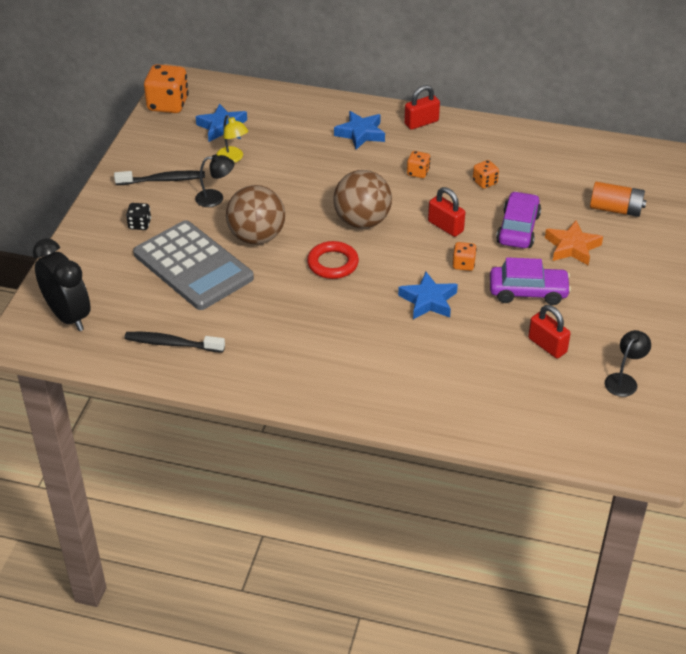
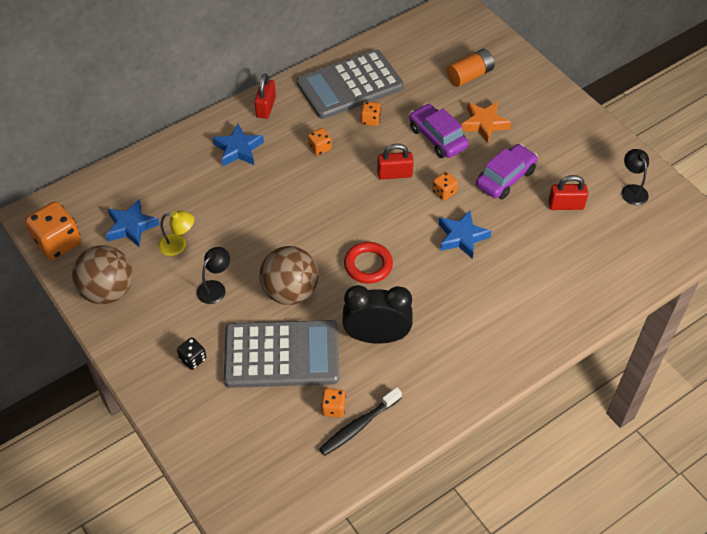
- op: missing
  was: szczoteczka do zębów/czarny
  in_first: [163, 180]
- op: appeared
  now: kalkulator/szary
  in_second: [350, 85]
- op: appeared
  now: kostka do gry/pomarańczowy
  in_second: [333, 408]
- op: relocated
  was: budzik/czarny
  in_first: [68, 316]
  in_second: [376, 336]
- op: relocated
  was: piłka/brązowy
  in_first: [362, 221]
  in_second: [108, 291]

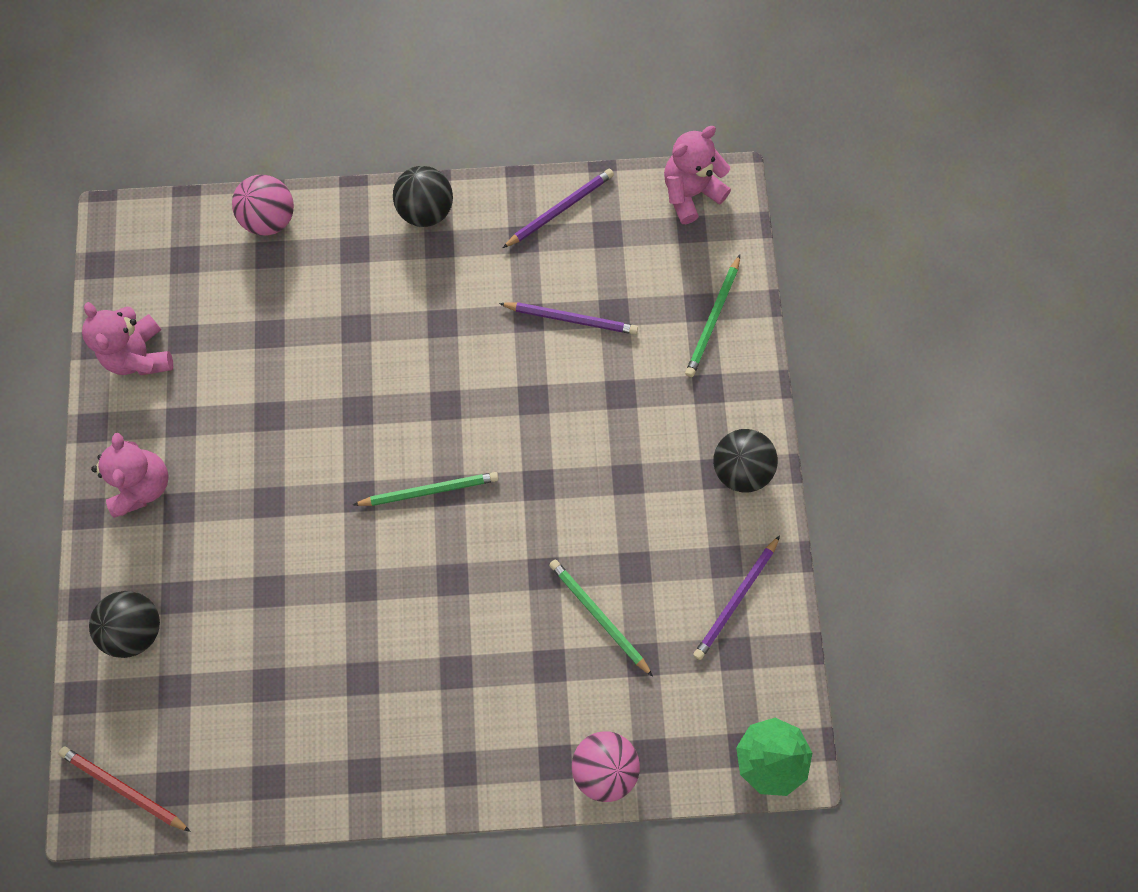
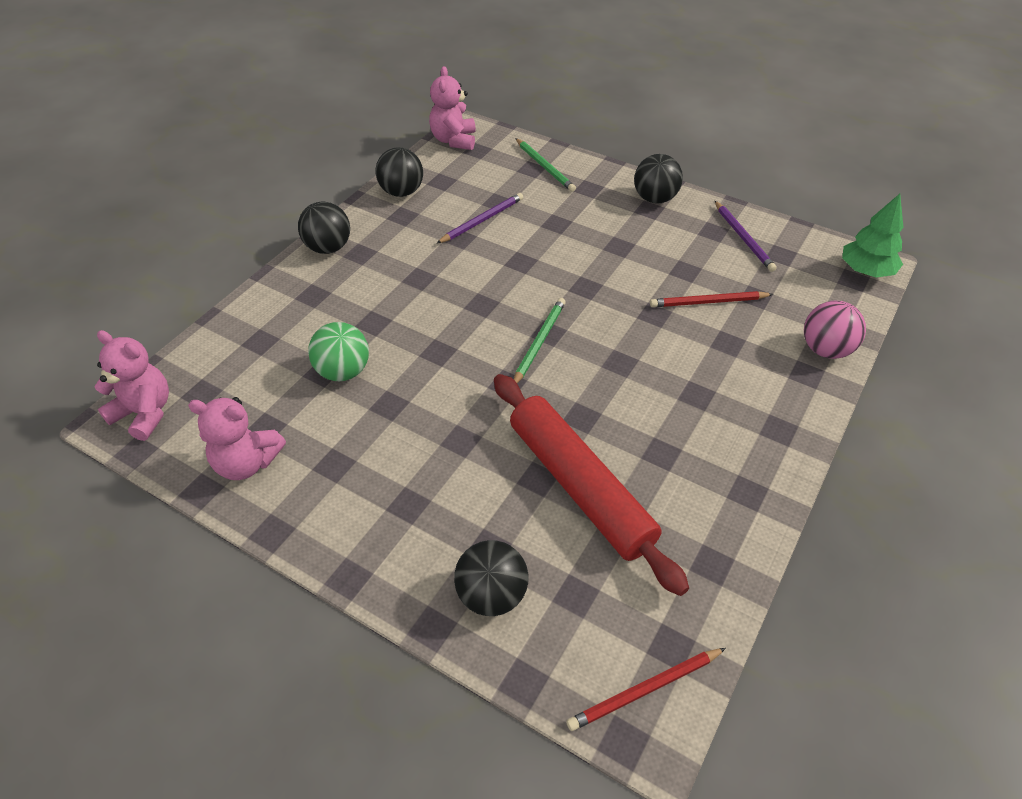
- op: missing
  was: piłka/różowy
  in_first: [270, 218]
- op: appeared
  now: piłka/zielony
  in_second: [343, 371]
- op: appeared
  now: wałek do ciasta/czerwony
  in_second: [579, 486]
- op: relocated
  was: miś/różowy
  in_first: [142, 484]
  in_second: [144, 413]
- op: exchanged
  was: ołówek/fioletowy
  now: piłka/czarny
  in_first: [560, 209]
  in_second: [401, 192]
- op: colour
  was: ołówek/zielony
  now: ołówek/czerwony
  in_first: [598, 616]
  in_second: [708, 302]

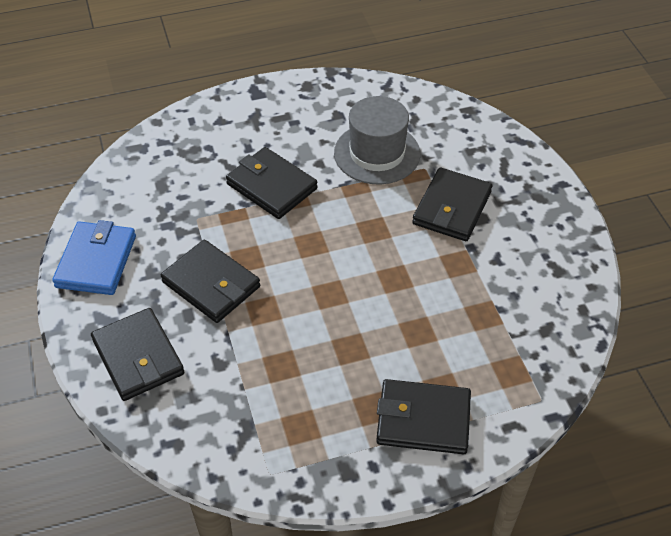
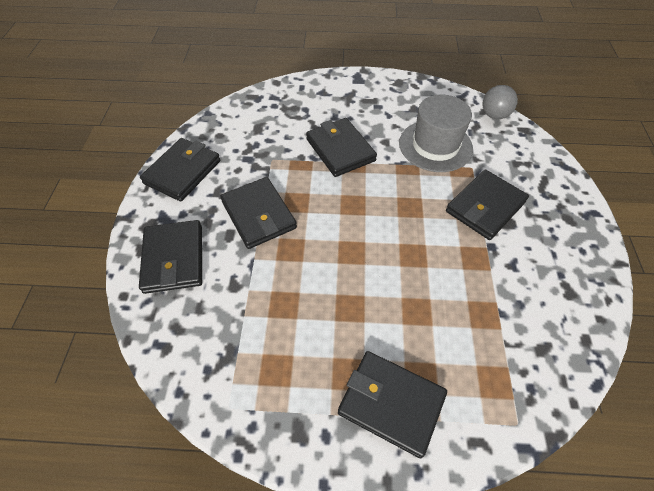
- op: appeared
  now: piłka/szary
  in_second: [494, 115]
- op: colour
  was: portfel/niebieski
  now: portfel/czarny
  in_first: [96, 261]
  in_second: [182, 172]

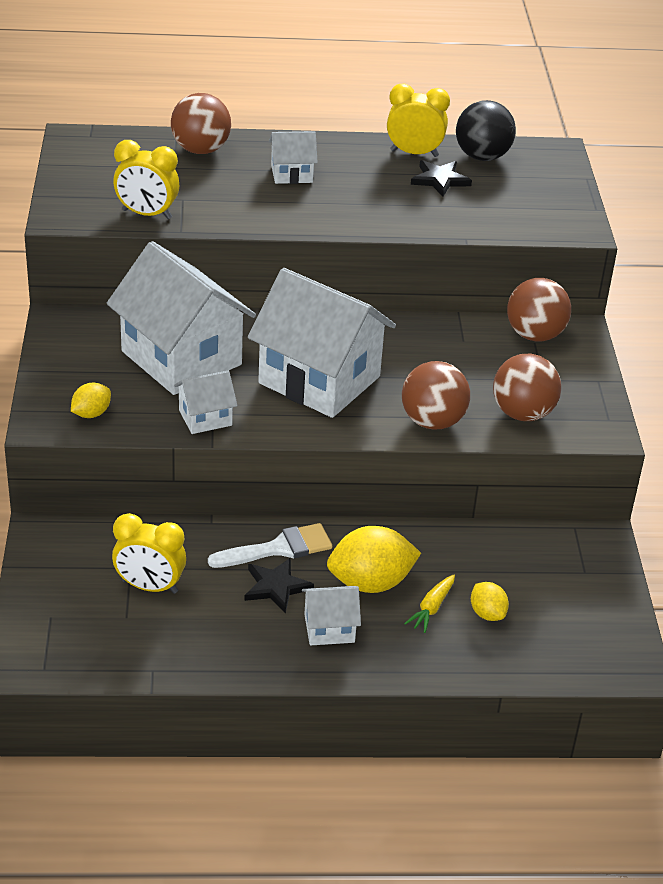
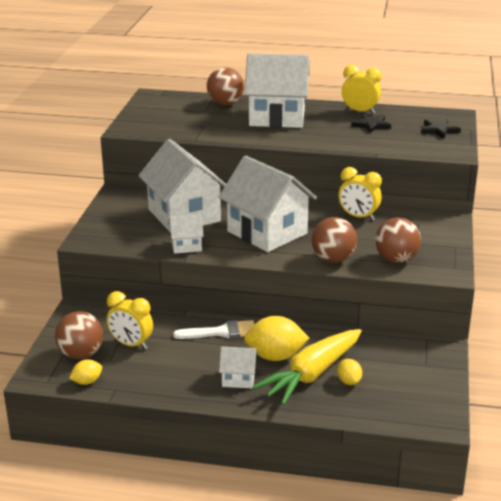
- op: missing
  was: piłka/czarny
  in_first: [482, 157]
- op: relocated
  was: cytryna/żółty
  in_first: [91, 413]
  in_second: [87, 382]
- op: relocated
  was: budzik/żółty
  in_first: [147, 214]
  in_second: [358, 217]
- op: relocated
  was: gwiazda/czarny
  in_first: [276, 587]
  in_second: [439, 130]
- op: relocated
  was: piłka/brązowy
  in_first: [534, 335]
  in_second: [81, 354]
- op: size
  was: domek/biały
  in_first: [292, 174]
  in_second: [277, 117]
  ratio: 2.18
- op: size
  was: marchewka/żółty
  in_first: [431, 608]
  in_second: [311, 375]
  ratio: 2.46

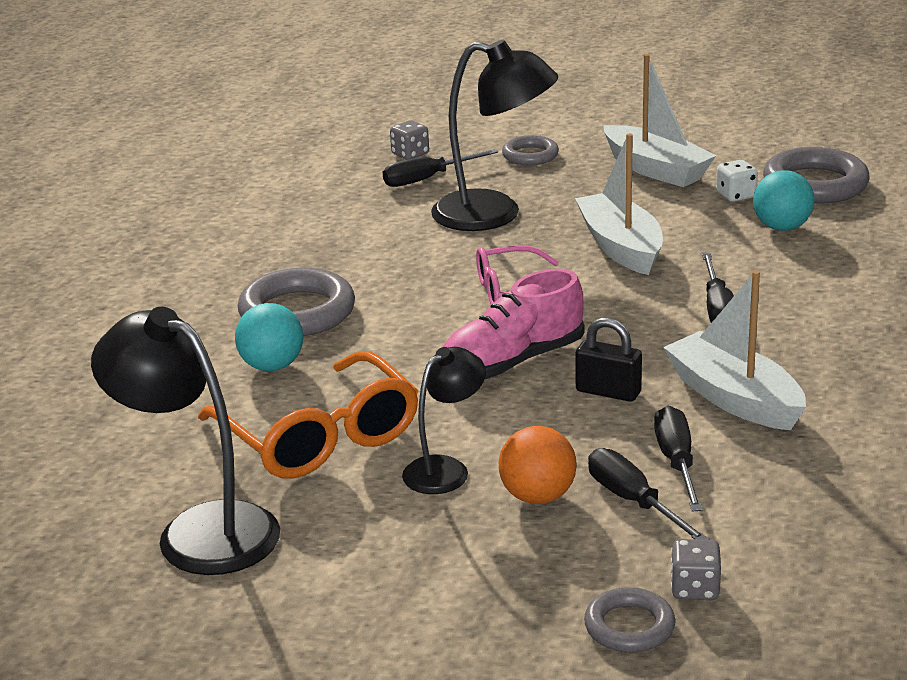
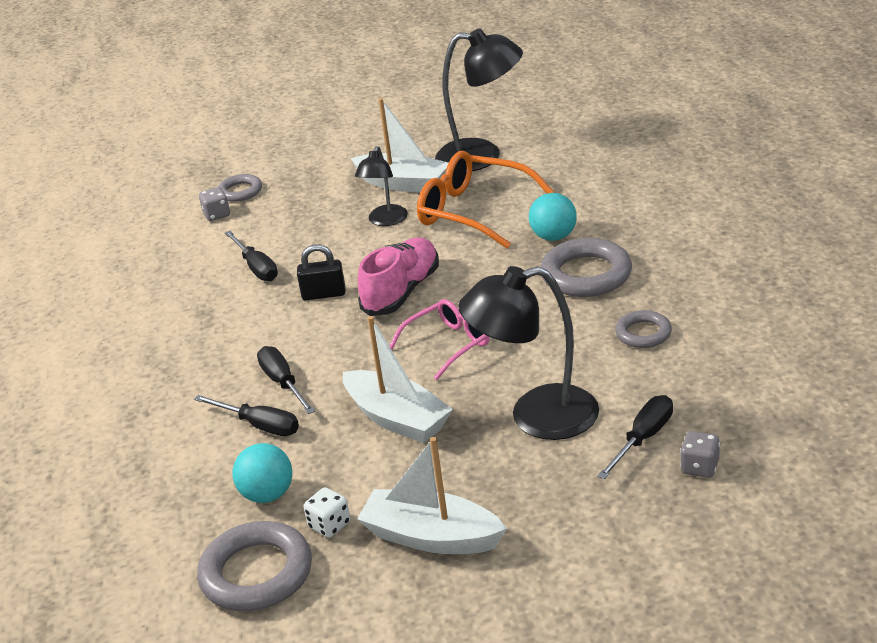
- op: missing
  was: piłka/pomarańczowy
  in_first: [537, 496]
- op: relocated
  was: pierścień/szary
  in_first: [530, 155]
  in_second: [643, 333]
- op: relocated
  was: śrubokręt/czarny
  in_first: [633, 501]
  in_second: [259, 425]
- op: relocated
  was: łódka/biały
  in_first: [734, 398]
  in_second: [403, 184]

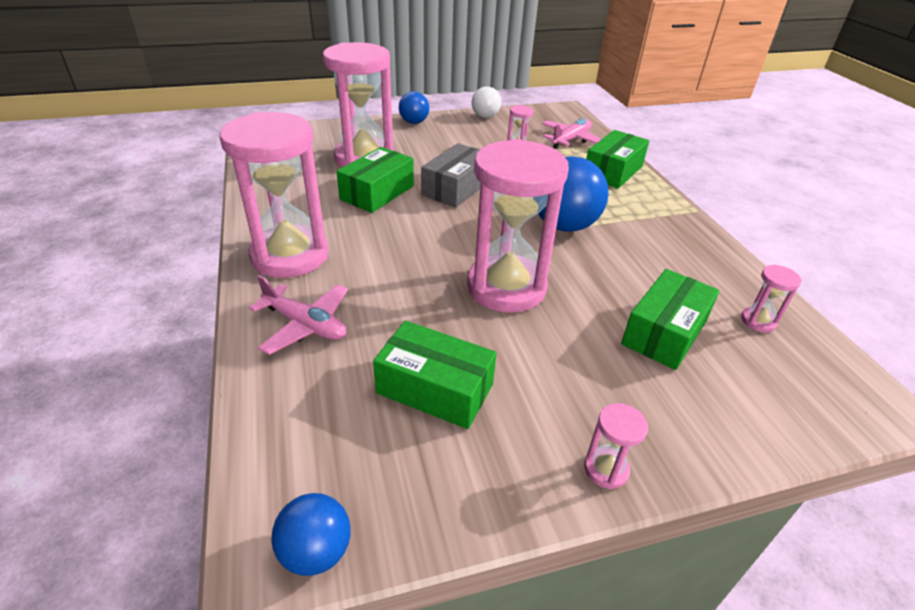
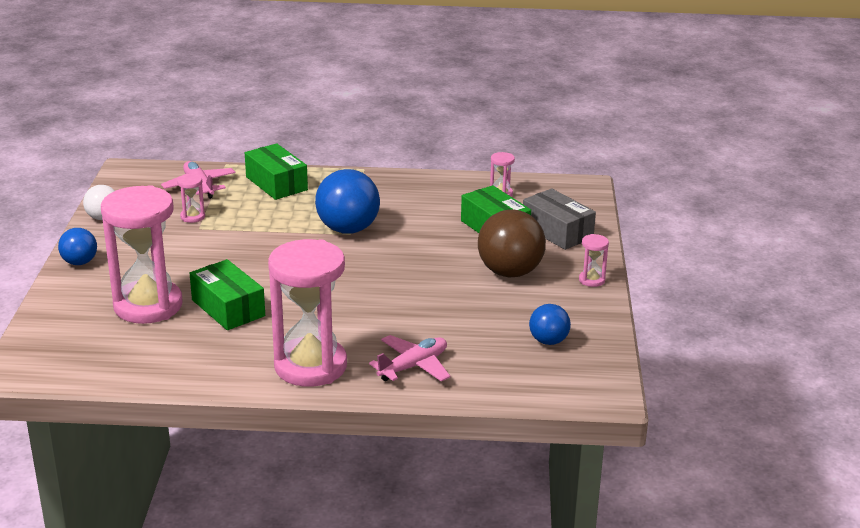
- op: missing
  was: pudełko/zielony
  in_first: [435, 388]
- op: missing
  was: klepsydra/różowy
  in_first: [506, 287]
- op: appeared
  now: piłka/brązowy
  in_second: [510, 272]
- op: relocated
  was: piłka/niebieski
  in_first: [316, 551]
  in_second: [548, 341]
- op: relocated
  was: pudełko/szary
  in_first: [456, 188]
  in_second: [557, 231]

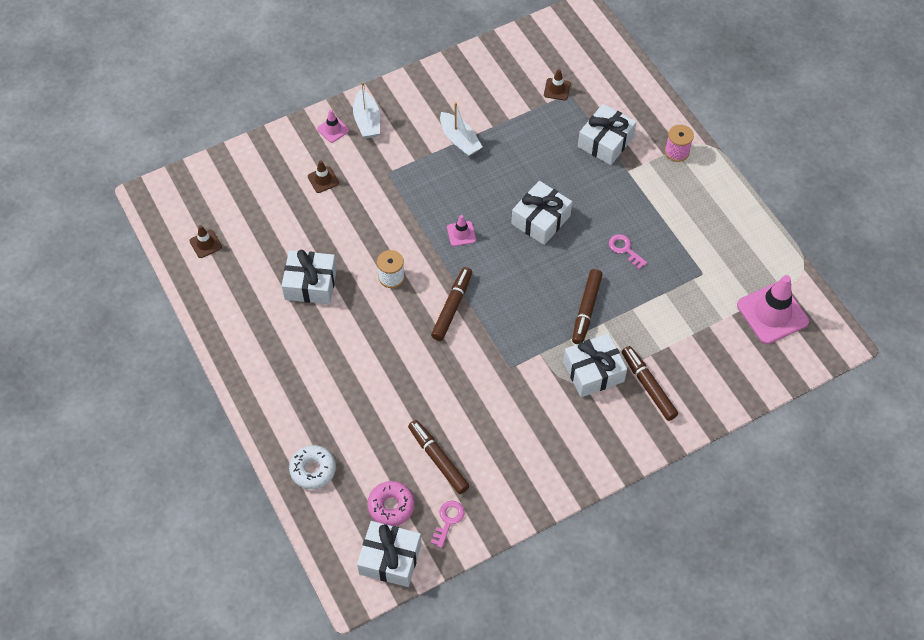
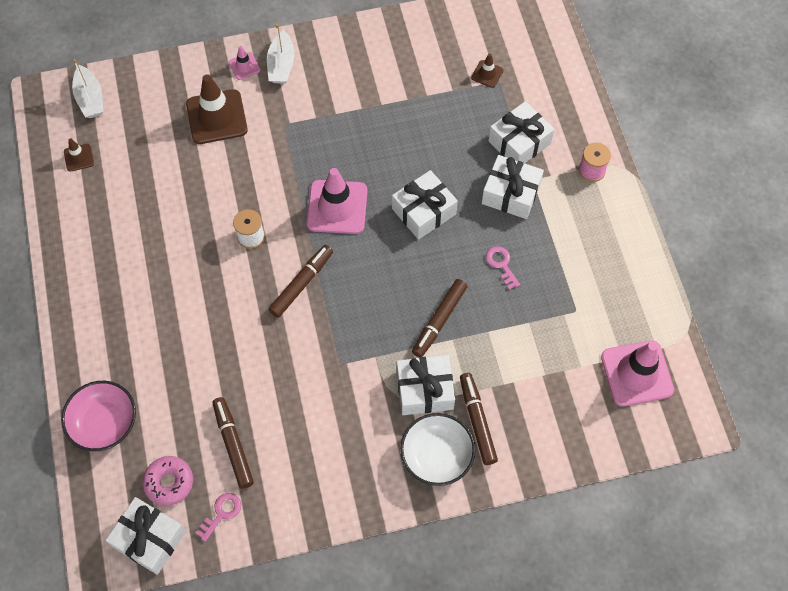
- op: appeared
  now: miska/biały
  in_second: [437, 455]
- op: relocated
  was: prezent/biały
  in_first: [310, 284]
  in_second: [511, 194]
- op: relocated
  was: łódka/biały
  in_first: [459, 140]
  in_second: [90, 99]
- op: exchanged
  was: donut/biały
  now: miska/różowy
  in_first: [313, 470]
  in_second: [104, 423]
- op: size
  was: pachołek/brązowy
  in_first: [323, 180]
  in_second: [217, 117]
  ratio: 2.08
- op: size
  was: pachołek/różowy
  in_first: [461, 234]
  in_second: [337, 207]
  ratio: 2.08

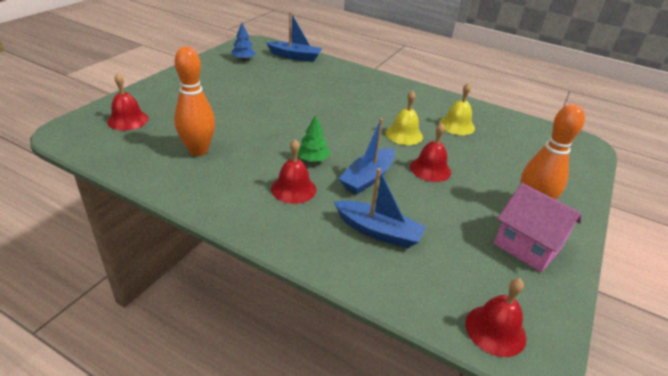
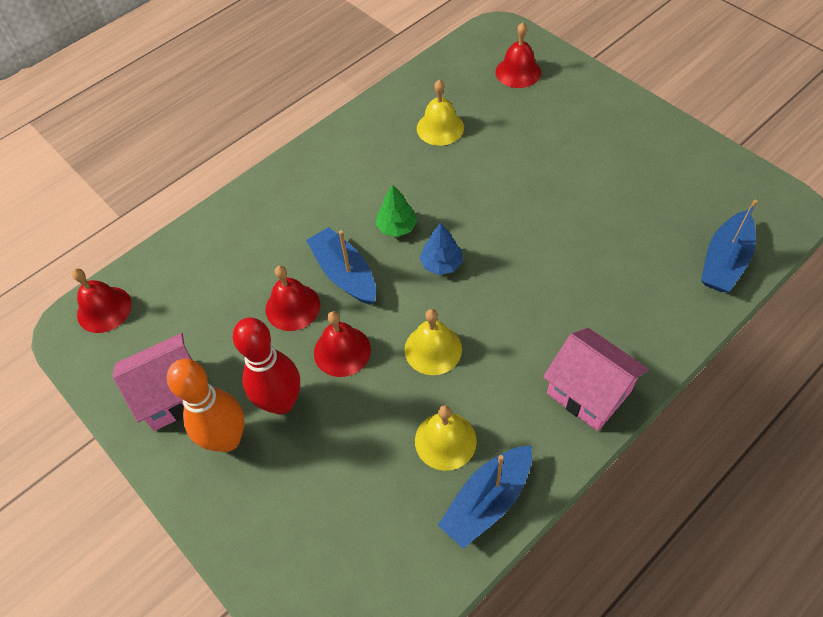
- op: appeared
  now: kręgiel/czerwony
  in_second: [281, 402]
- op: appeared
  now: domek/różowy
  in_second: [588, 392]
- op: relocated
  was: drzewko/niebieski
  in_first: [243, 59]
  in_second: [441, 264]
- op: relocated
  was: dzwonek/czerwony
  in_first: [293, 189]
  in_second: [292, 307]
- op: relocated
  was: łódka/niebieski
  in_first: [378, 231]
  in_second: [487, 501]
- op: exchanged
  was: kręgiel/pomarańczowy
  now: dzwonek/żółty
  in_first: [198, 151]
  in_second: [440, 128]

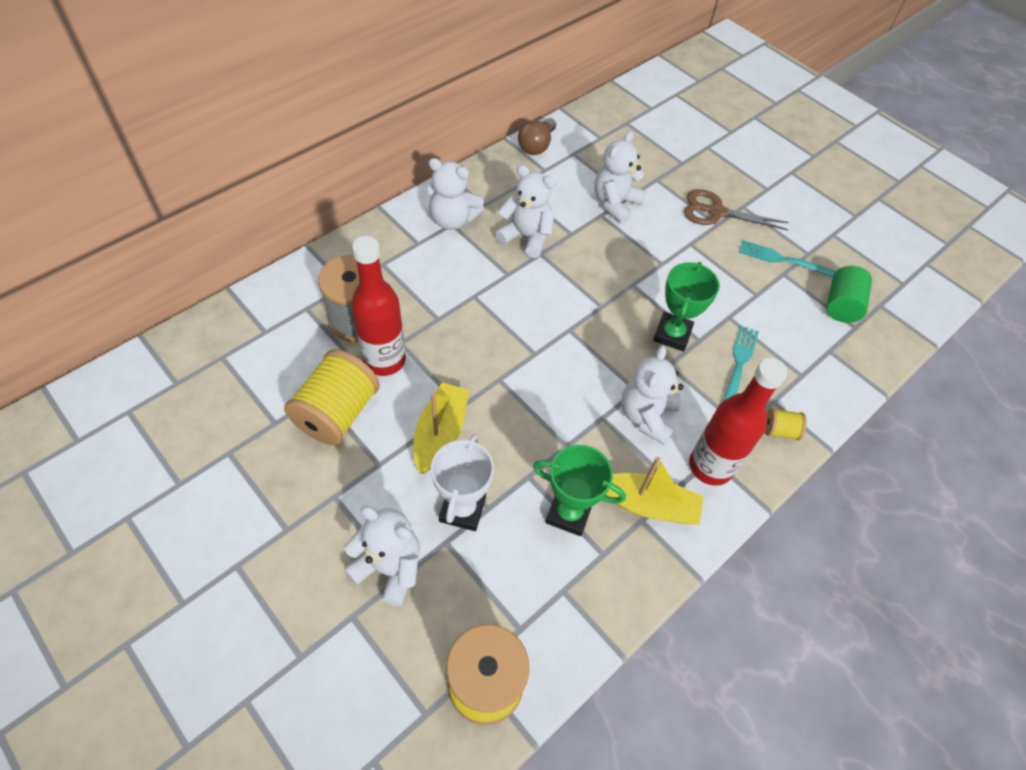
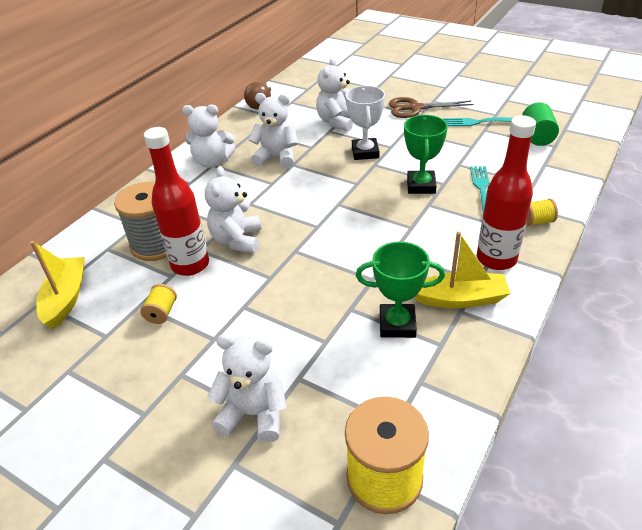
- op: relocated
  was: łódka/żółty
  in_first: [440, 434]
  in_second: [66, 298]
- op: relocated
  was: puchar/biały
  in_first: [462, 509]
  in_second: [365, 152]
- op: relocated
  was: miś/biały
  in_first: [646, 416]
  in_second: [237, 240]
- op: size
  was: szpulka/żółty
  in_first: [337, 413]
  in_second: [161, 312]
  ratio: 0.46

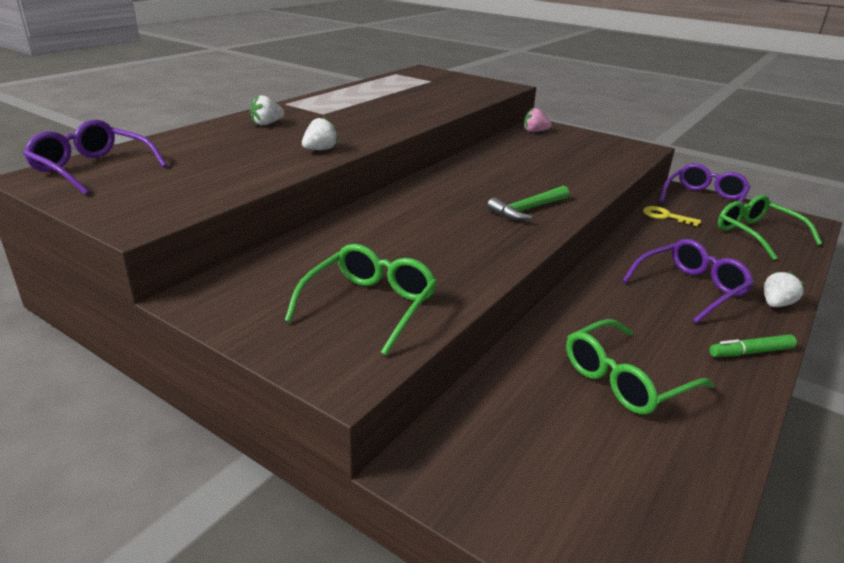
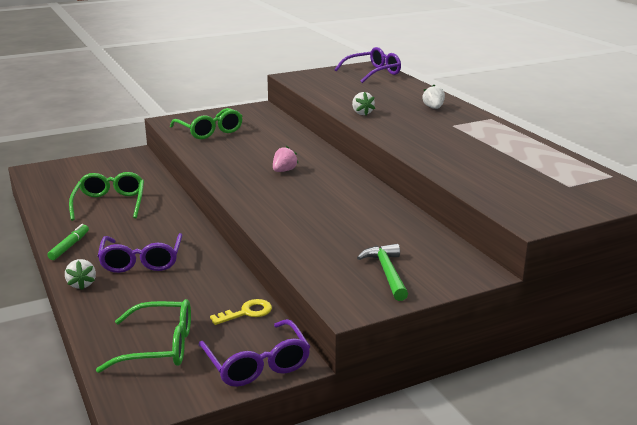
- op: relocated
  was: młotek/zielony
  in_first: [527, 209]
  in_second: [387, 273]
- op: relocated
  was: truskawka/różowy
  in_first: [535, 131]
  in_second: [284, 171]

